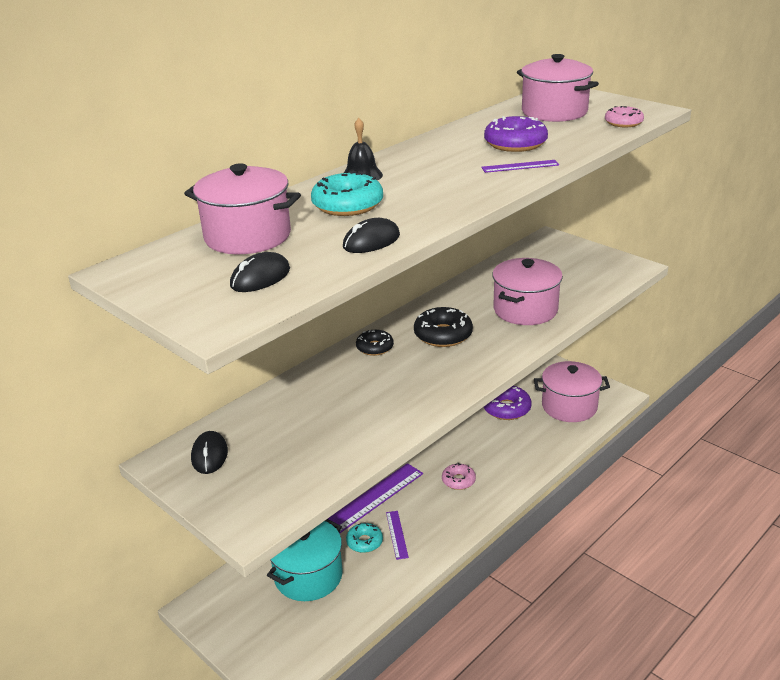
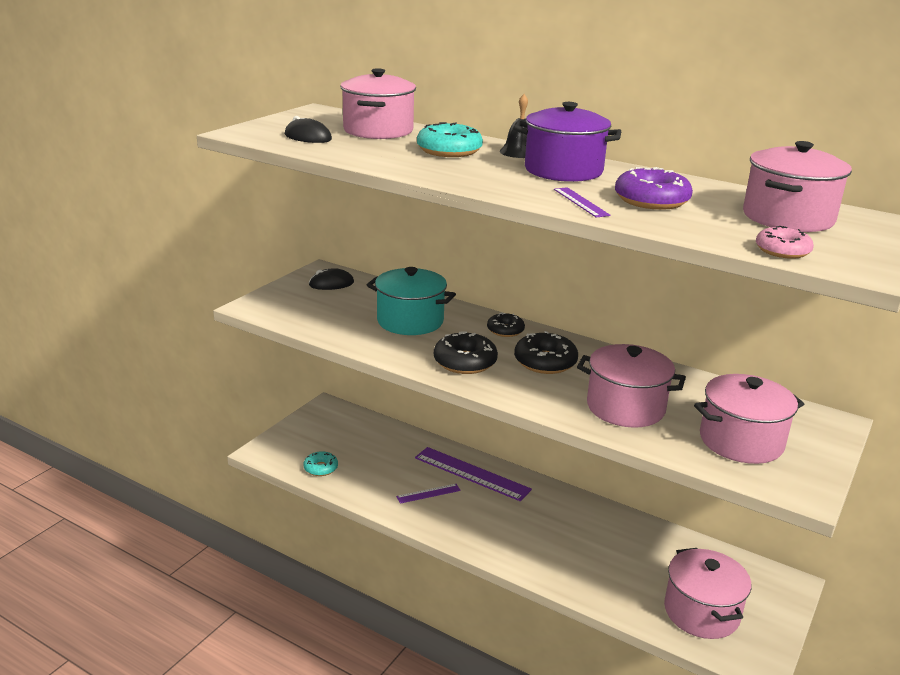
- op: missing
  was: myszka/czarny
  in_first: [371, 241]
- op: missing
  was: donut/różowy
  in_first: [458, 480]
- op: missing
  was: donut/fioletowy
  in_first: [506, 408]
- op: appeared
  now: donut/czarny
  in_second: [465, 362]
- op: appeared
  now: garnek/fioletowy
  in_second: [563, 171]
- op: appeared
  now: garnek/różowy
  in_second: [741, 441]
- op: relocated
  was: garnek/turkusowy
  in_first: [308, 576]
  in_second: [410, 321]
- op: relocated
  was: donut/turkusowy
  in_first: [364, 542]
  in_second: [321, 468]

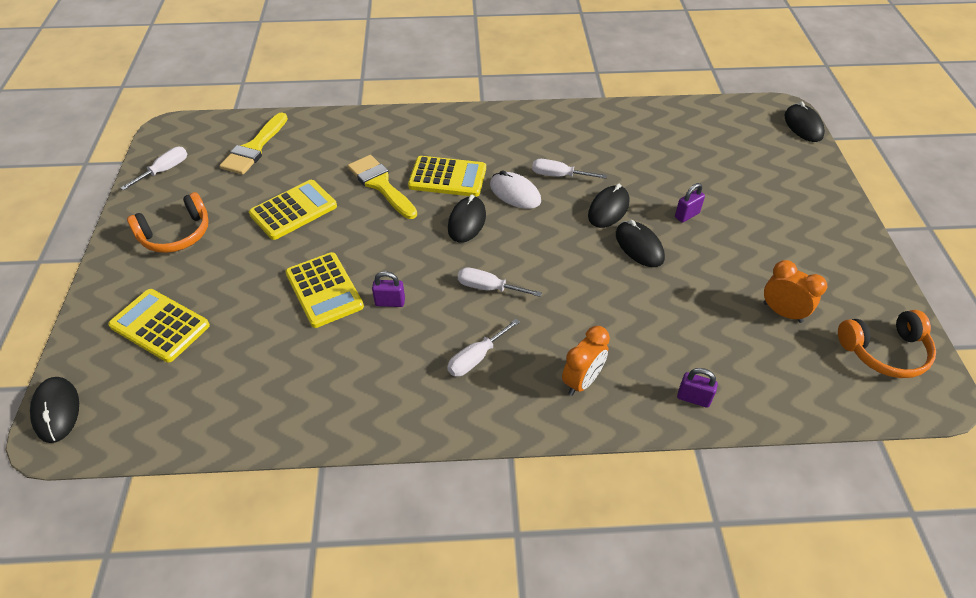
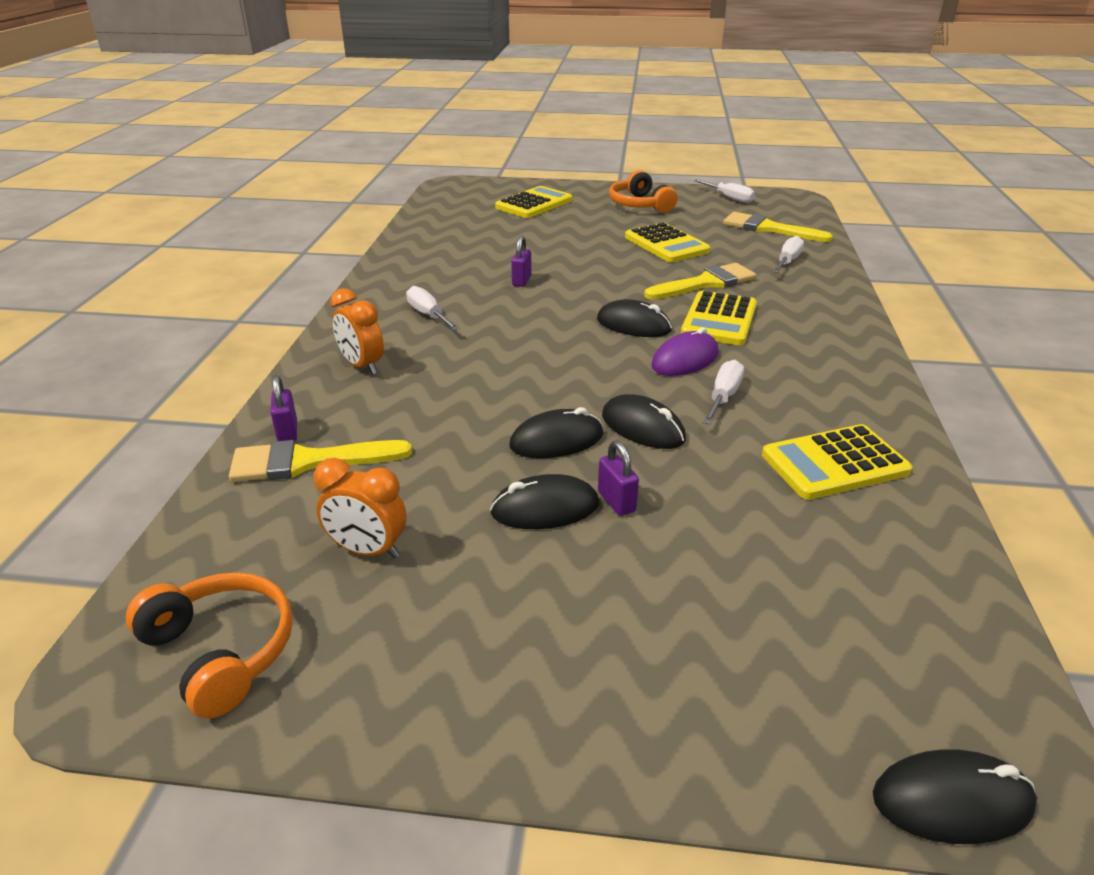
- op: appeared
  now: pędzel/żółty
  in_second: [308, 462]
- op: relocated
  was: myszka/czarny
  in_first: [57, 411]
  in_second: [545, 508]
- op: relocated
  was: kalkulator/żółty
  in_first: [324, 290]
  in_second: [834, 463]
- op: relocated
  was: śrubokręt/biały
  in_first: [488, 288]
  in_second: [787, 261]
- op: colour
  was: myszka/biały
  now: myszka/fioletowy
  in_first: [515, 193]
  in_second: [685, 360]
- op: spun
  was: kłódka/fioletowy
  in_first: [693, 398]
  in_second: [287, 432]
  clockwise: -45
- op: spun
  was: budzik/pomarańczowy
  in_first: [782, 312]
  in_second: [368, 550]
  clockwise: 60
- op: spun
  was: słuchawki/pomarańczowy
  in_first: [884, 351]
  in_second: [221, 651]
  clockwise: 135

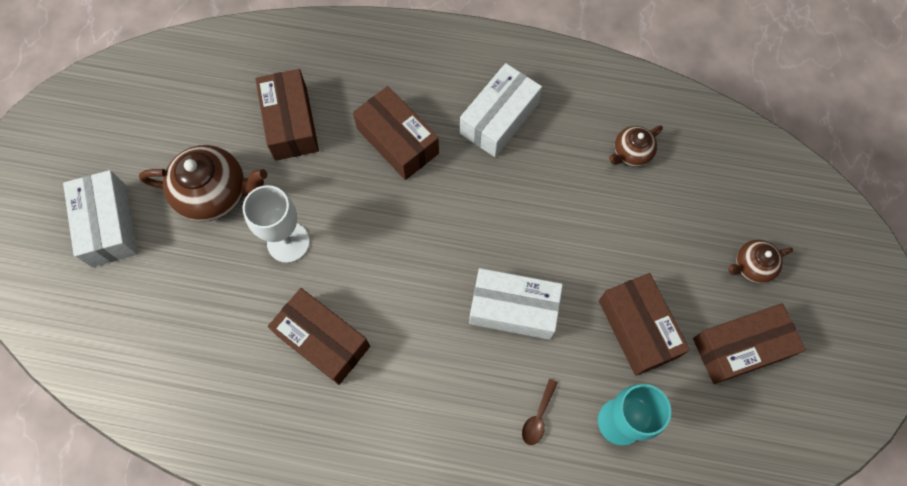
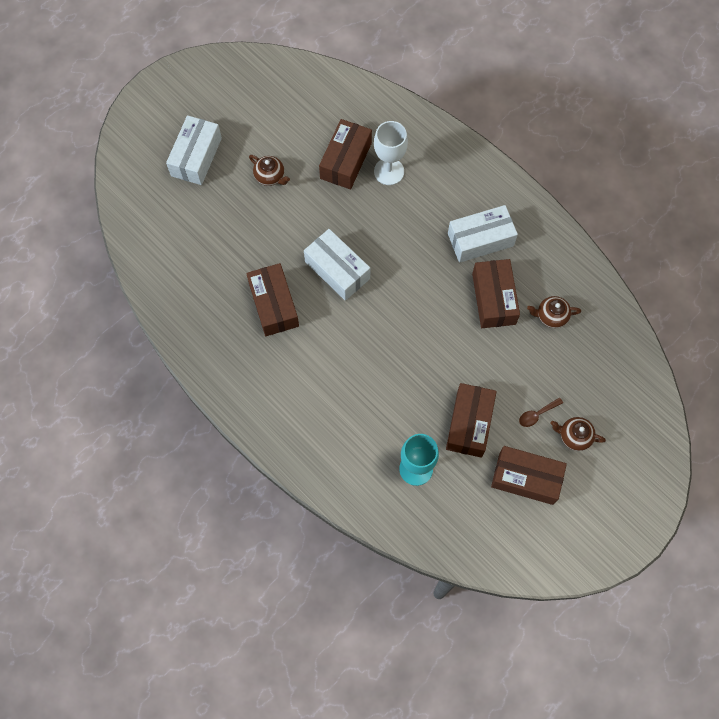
- op: relocated
  was: kielich/biały
  in_first: [288, 242]
  in_second: [389, 171]
- op: relocated
  was: pudełko/brązowy
  in_first: [397, 141]
  in_second: [493, 299]
- op: relocated
  was: pudełko/biały
  in_first: [513, 309]
  in_second: [337, 270]
- op: relocated
  was: łyżka/brązowy
  in_first: [538, 417]
  in_second: [537, 414]
- op: size
  was: imbryk/brązowy
  in_first: [215, 193]
  in_second: [270, 176]
  ratio: 0.55

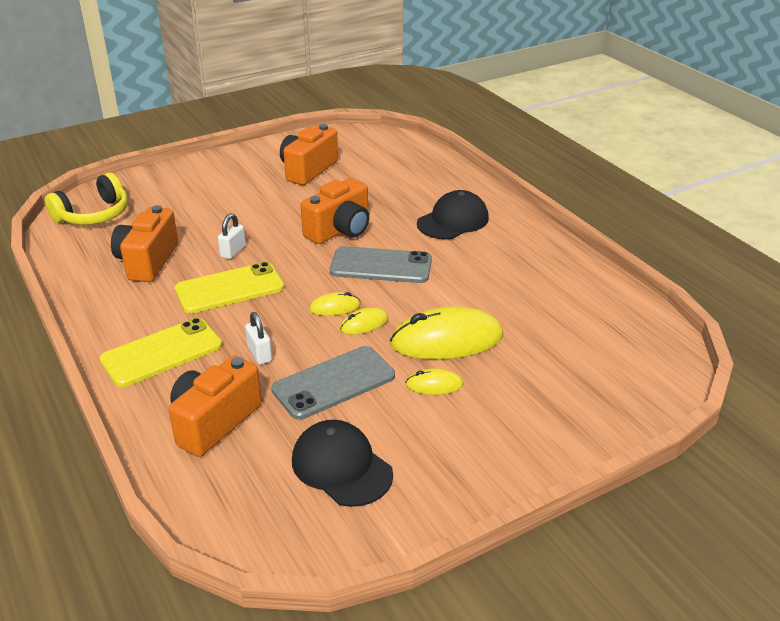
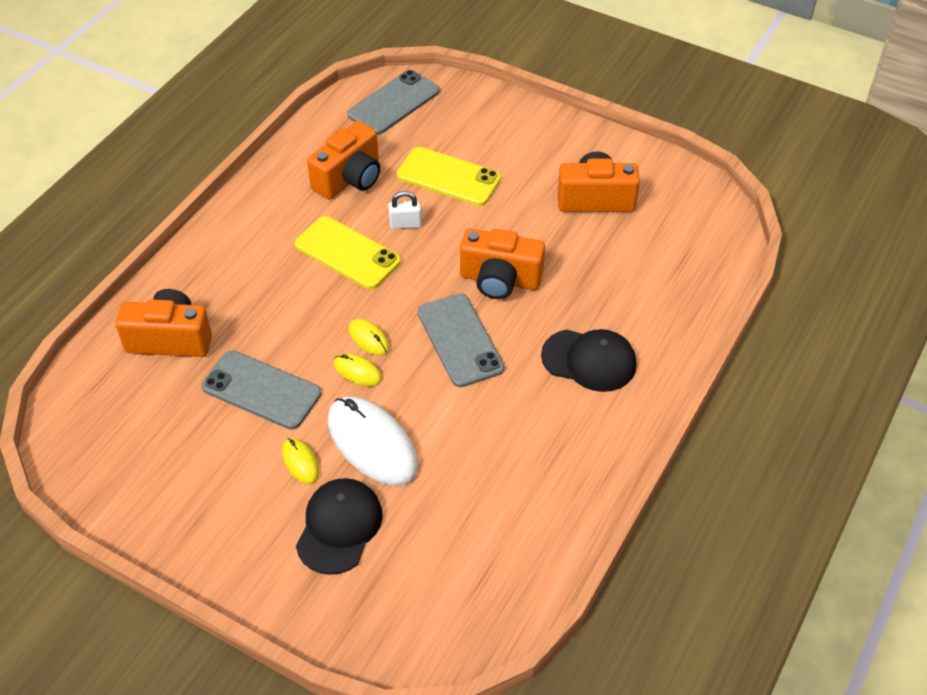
- op: missing
  was: kłódka/biały
  in_first: [260, 354]
- op: relocated
  was: telefon/żółty
  in_first: [162, 353]
  in_second: [448, 177]
- op: relocated
  was: czapka/czarny
  in_first: [341, 467]
  in_second: [339, 527]
- op: exchanged
  was: słuchawki/żółty
  now: telefon/szary
  in_first: [94, 215]
  in_second: [394, 103]
- op: colour
  was: myszka/żółty
  now: myszka/biały
  in_first: [447, 340]
  in_second: [372, 444]
- op: spun
  was: aparat fotograficzny/pomarańczowy
  in_first: [147, 261]
  in_second: [349, 178]
  clockwise: 150

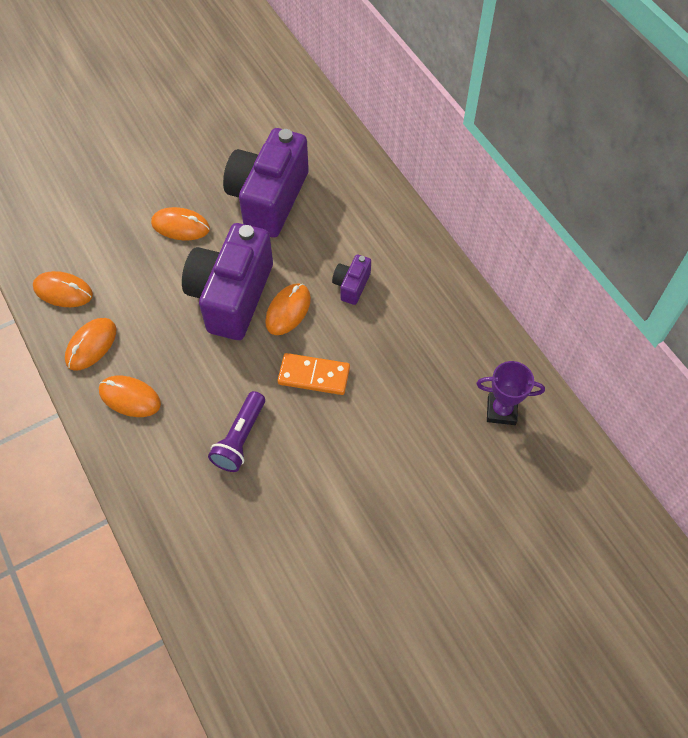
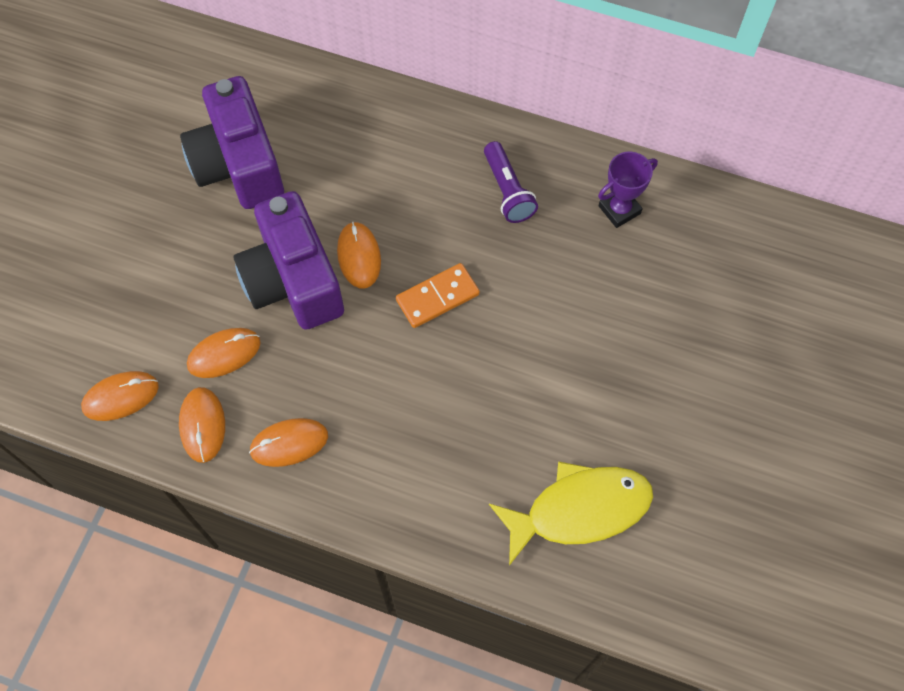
- op: missing
  was: aparat fotograficzny/fioletowy
  in_first: [351, 285]
- op: appeared
  now: ryba/żółty
  in_second: [579, 510]
- op: relocated
  was: myszka/pomarańczowy
  in_first: [180, 226]
  in_second: [224, 354]
- op: relocated
  was: latarka/fioletowy
  in_first: [240, 439]
  in_second: [508, 191]

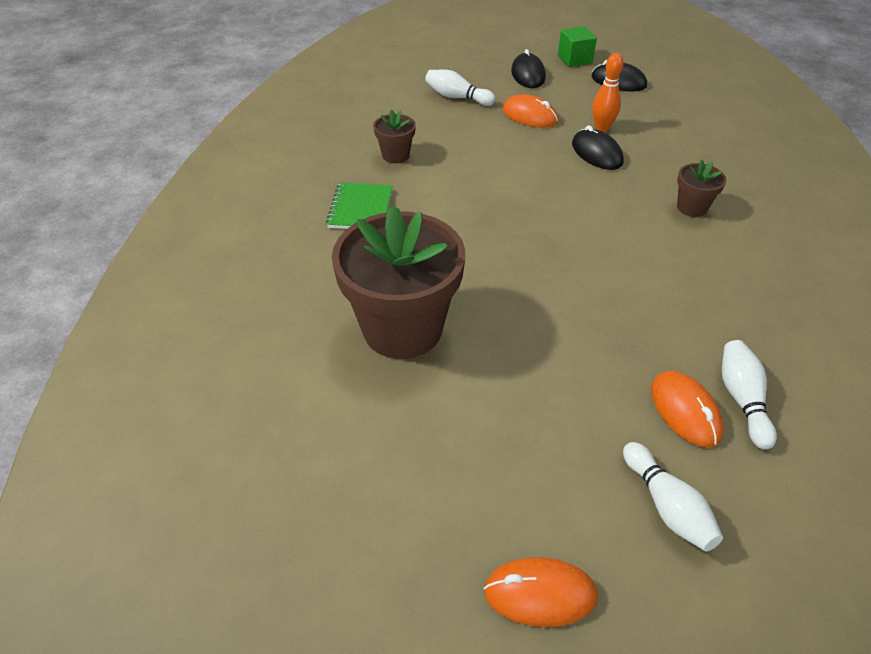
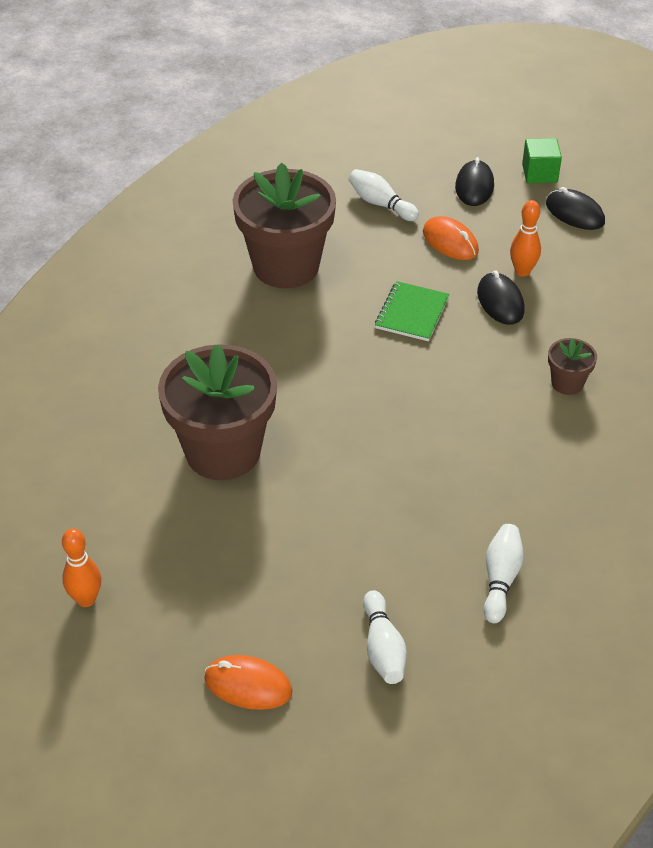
- op: missing
  was: myszka/pomarańczowy
  in_first: [685, 411]
- op: appeared
  now: kręgiel/pomarańczowy
  in_second: [86, 599]
- op: relocated
  was: zeszyt/zielony
  in_first: [360, 208]
  in_second: [411, 313]
- op: size
  was: doniczka/brązowy
  in_first: [395, 155]
  in_second: [286, 266]
  ratio: 2.26

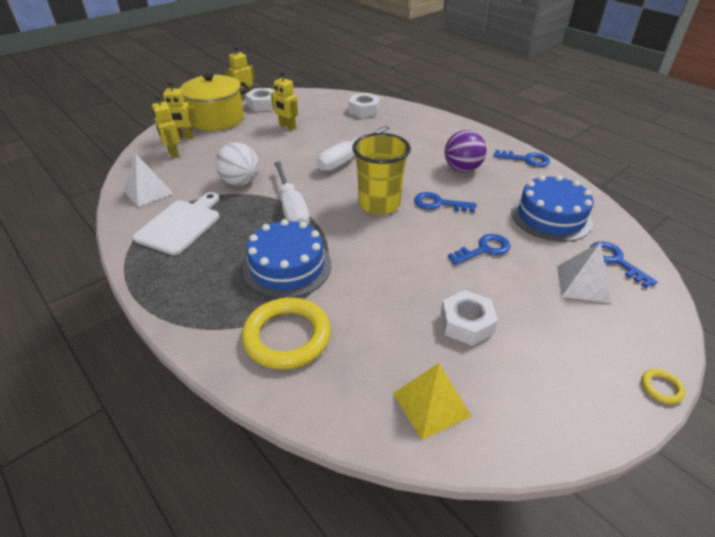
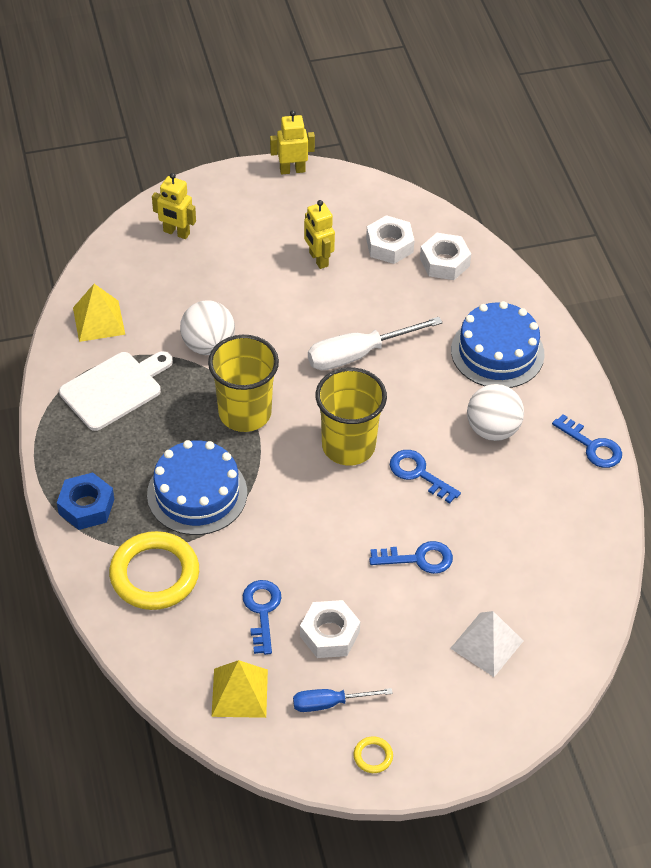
- op: missing
  was: robot/żółty
  in_first: [173, 153]
- op: missing
  was: garnek/żółty
  in_first: [217, 119]
- op: appeared
  now: nakrętka/niebieski
  in_second: [86, 506]
- op: appeared
  now: śrubokręt/niebieski
  in_second: [330, 703]
- op: relocated
  was: nakrętka/biały
  in_first: [263, 104]
  in_second: [389, 245]
- op: relocated
  was: tort/niebieski
  in_first: [551, 216]
  in_second: [497, 352]
- op: relocated
  was: klucz/niebieski
  in_first: [615, 261]
  in_second: [262, 611]
- op: relocated
  was: pierścień/żółty
  in_first: [661, 388]
  in_second: [373, 756]
- op: exchanged
  was: śrubokręt/biały
  now: szklanka/żółty
  in_first: [292, 209]
  in_second: [245, 413]
- op: colour
  was: piramida/biały
  now: piramida/żółty
  in_first: [148, 192]
  in_second: [99, 321]
- op: colour
  was: piłka/fioletowy
  now: piłka/biały
  in_first: [462, 169]
  in_second: [492, 429]

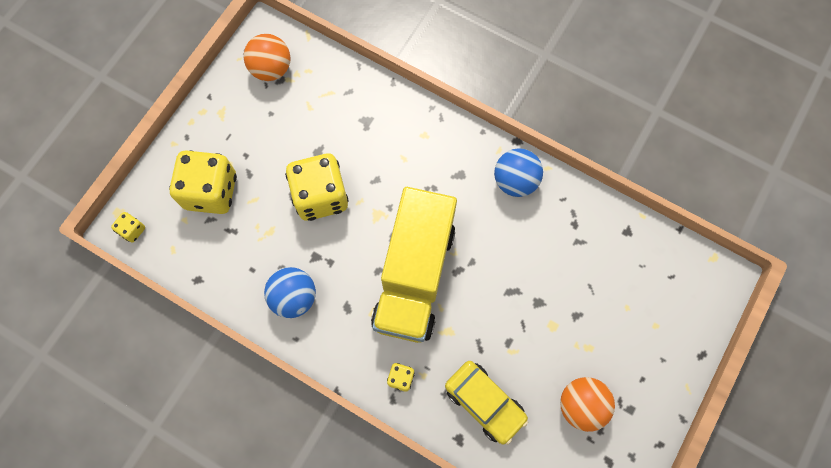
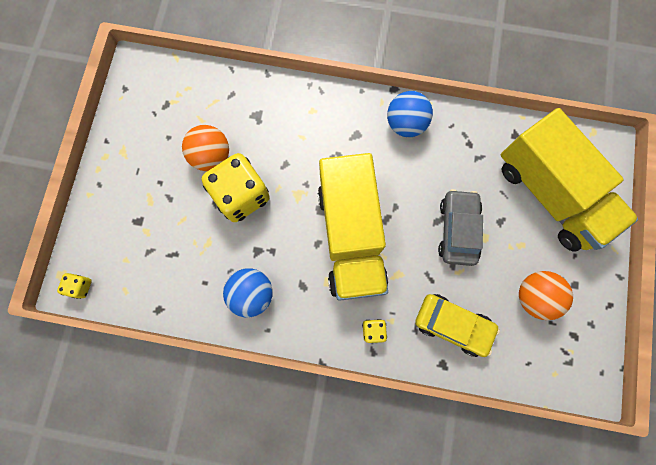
- op: missing
  was: kostka do gry/żółty
  in_first: [211, 191]
- op: appeared
  now: samochód/szary
  in_second: [457, 230]
- op: appeared
  now: ciężarówka/żółty
  in_second: [550, 194]
- op: relocated
  was: piłka/pomarańczowy
  in_first: [271, 69]
  in_second: [211, 156]

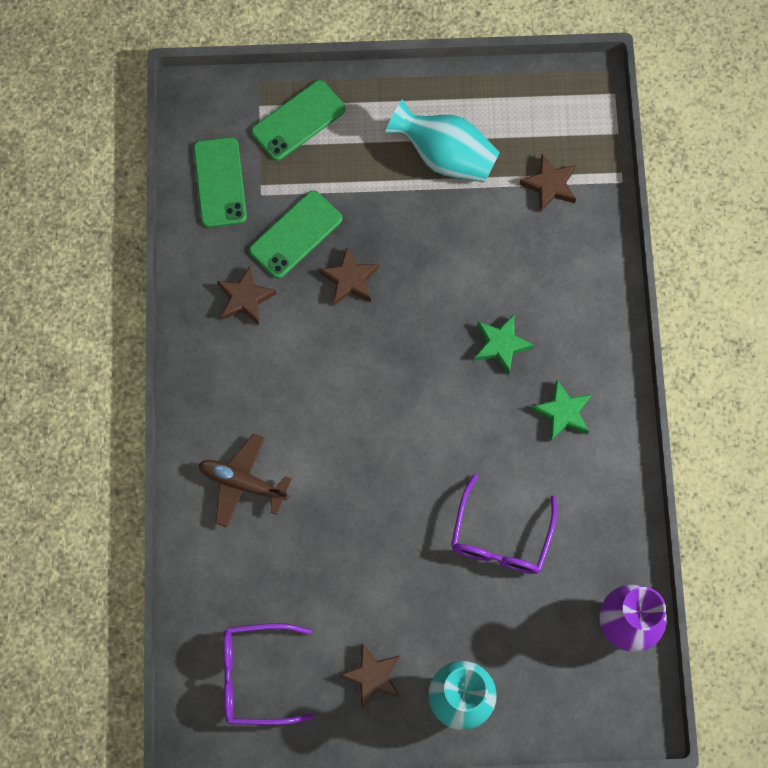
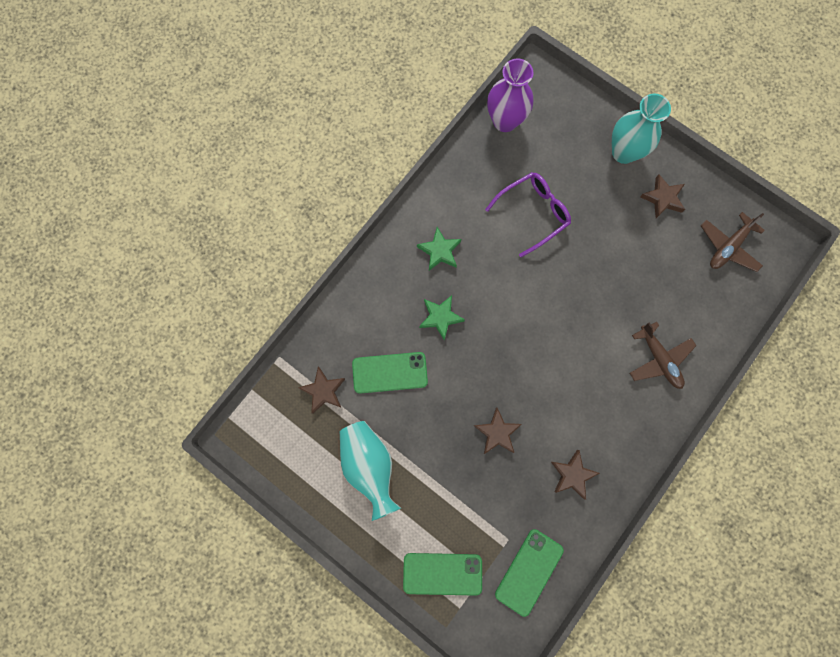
- op: relocated
  was: telefon/zielony
  in_first: [296, 235]
  in_second: [390, 372]
- op: exchanged
  was: okulary/fioletowy
  now: samolot/brązowy
  in_first: [256, 676]
  in_second: [728, 247]

